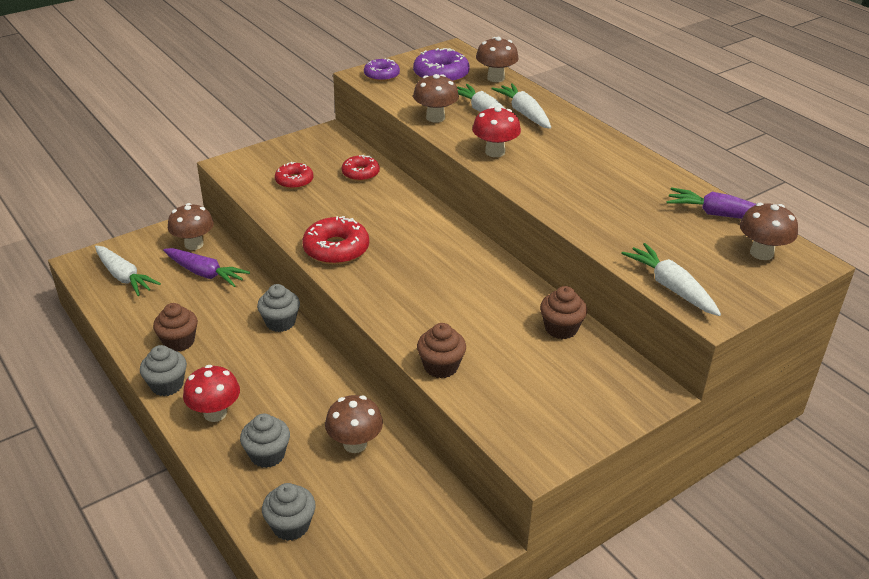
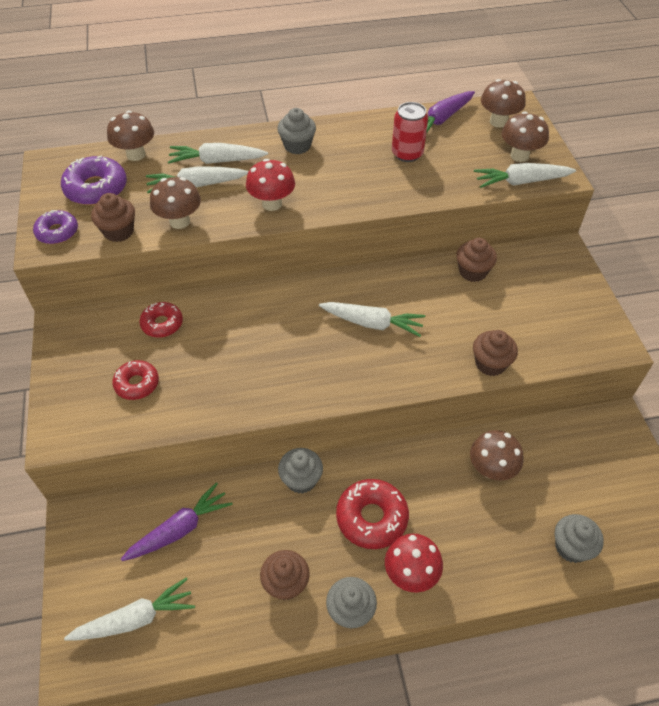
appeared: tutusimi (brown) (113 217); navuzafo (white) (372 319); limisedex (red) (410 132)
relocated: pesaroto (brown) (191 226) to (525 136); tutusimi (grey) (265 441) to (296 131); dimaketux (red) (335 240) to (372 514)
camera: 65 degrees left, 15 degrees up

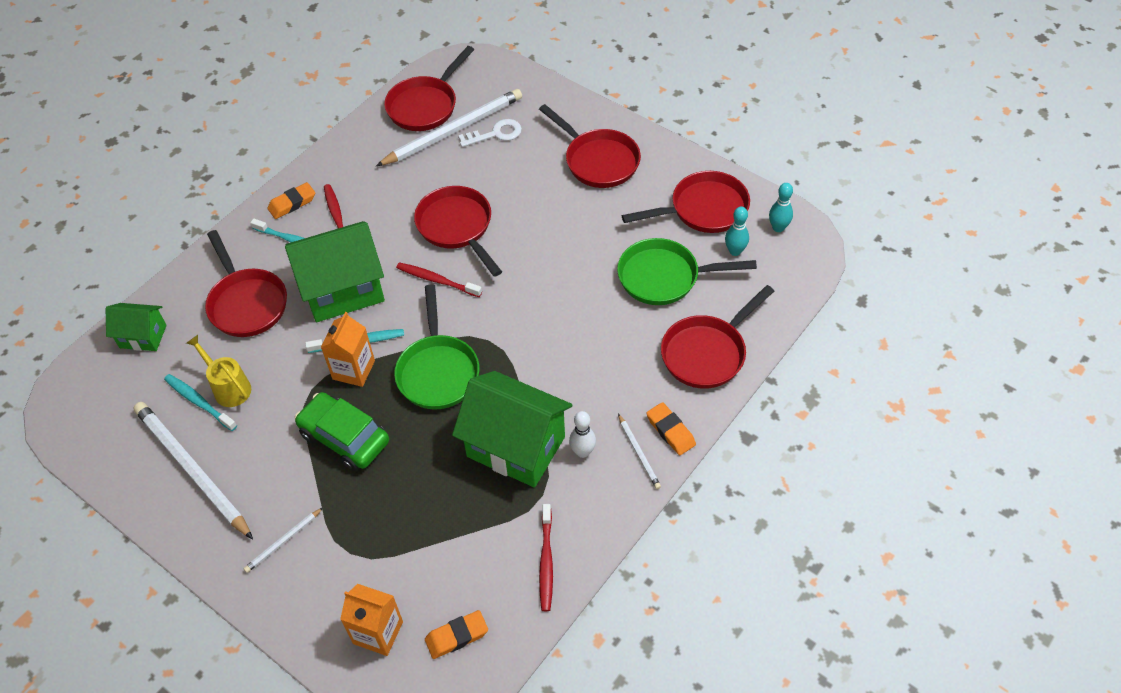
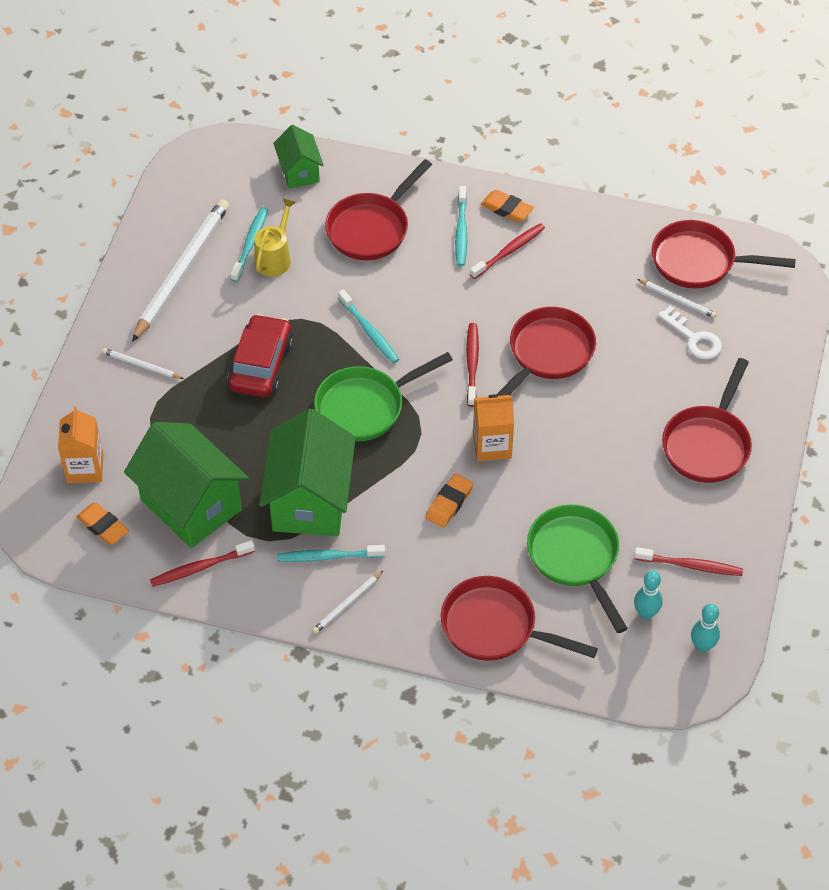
relocated: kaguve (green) (335 271) to (186 485); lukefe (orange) (348 349) to (493 427); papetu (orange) (671 428) to (449 500)
exchanged: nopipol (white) (582 434) to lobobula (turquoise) (331 553); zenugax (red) (686 202) to lobobula (red) (688 561)
colour: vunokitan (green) (342 431) to vunokitan (red) (261 355)
size: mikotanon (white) (449 127) = (677 298) x0.45
camera: 65 degrees right, 0 degrees up

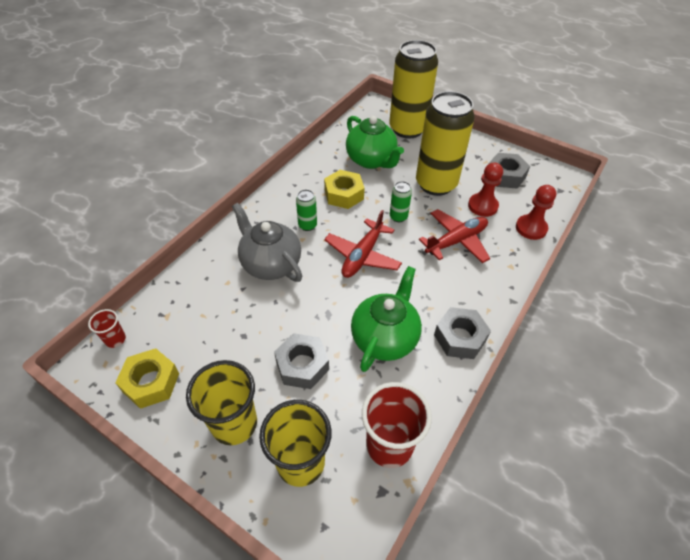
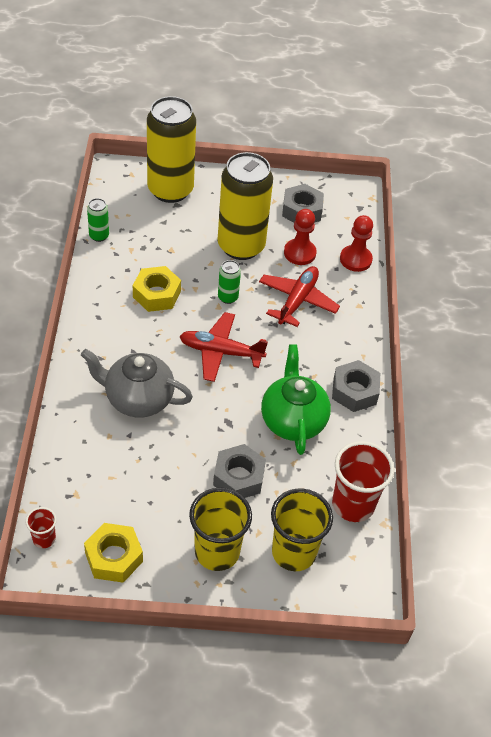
missing: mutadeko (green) (375 142)
relocated: limisedex (green) (306 210) to (98 220)
spun: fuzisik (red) (363 244) = (223 347) 105 degrees clockwise
camera: 35 degrees left, 0 degrees up

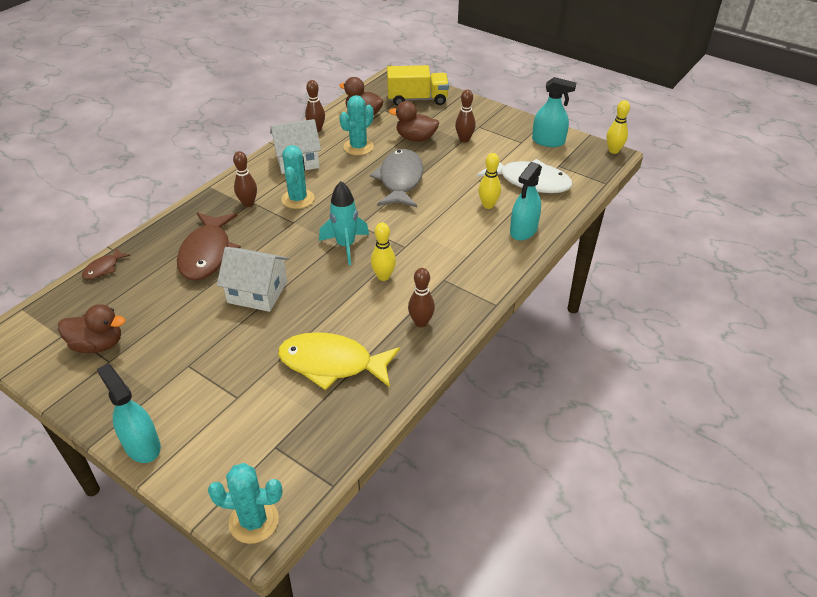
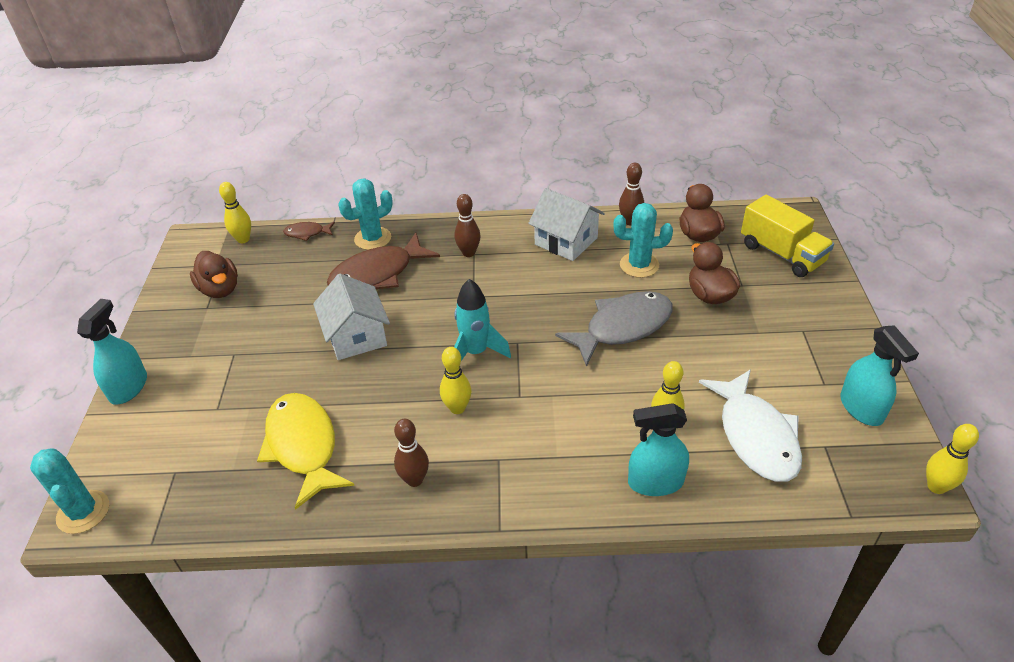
missing: nopipol (brown) (465 116)
appeared: nopipol (yellow) (235 212)
relocated: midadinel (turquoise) (297 177) to (365 214)
camera: 55 degrees right, 0 degrees up

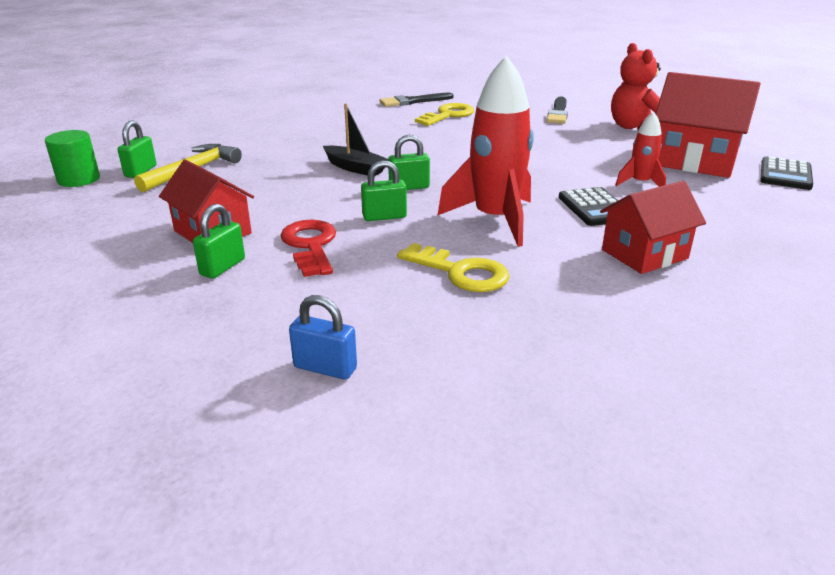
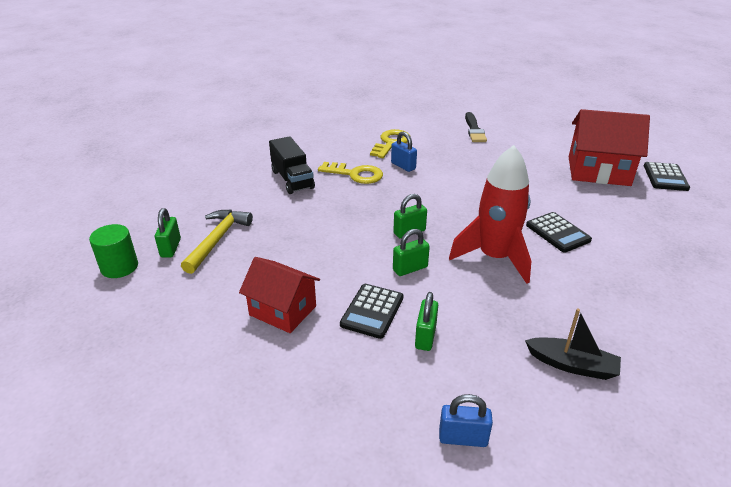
missing: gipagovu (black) (416 100); kaguve (red) (653 227); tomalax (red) (636 86); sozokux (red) (640 149)
appeared: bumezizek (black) (292 165); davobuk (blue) (404 151)
relocated: davobuk (green) (219 241) to (426 321); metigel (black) (355 139) to (573 344); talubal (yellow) (453 267) to (350 173)
exchanged: talubal (red) (308 248) to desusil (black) (372 311)
camera: 15 degrees left, 5 degrees up

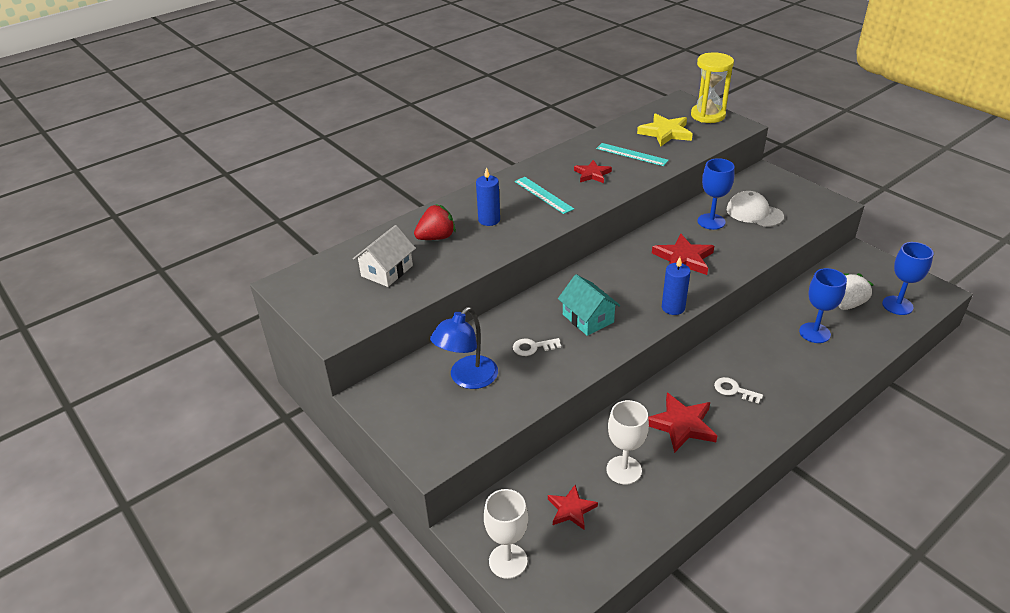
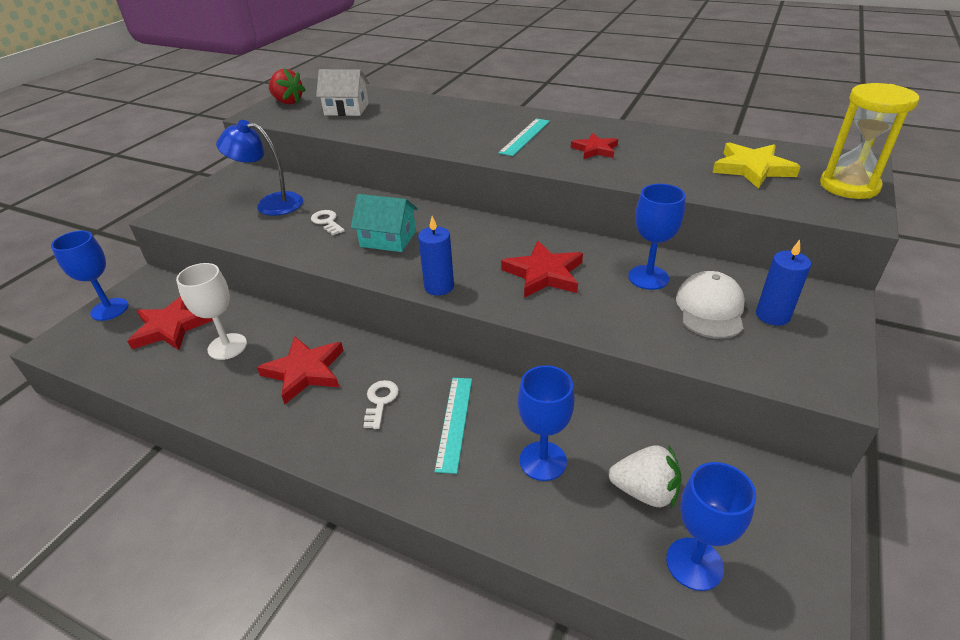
relocated: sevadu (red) (435 222) to (287 86); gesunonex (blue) (488 196) to (783 283); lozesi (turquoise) (632 154) to (453 426)
colour: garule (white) (506 534) to garule (blue) (89 276)
spun: kaguve (turquoise) (589 305) = (384 223) 75 degrees clockwise
size: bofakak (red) (573 507) = (170 323) x1.55
camera: 65 degrees right, 0 degrees up

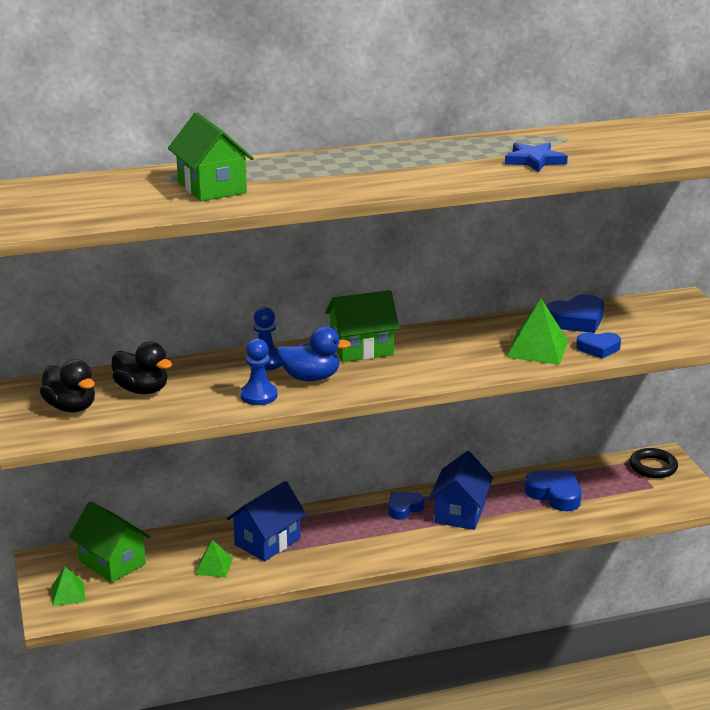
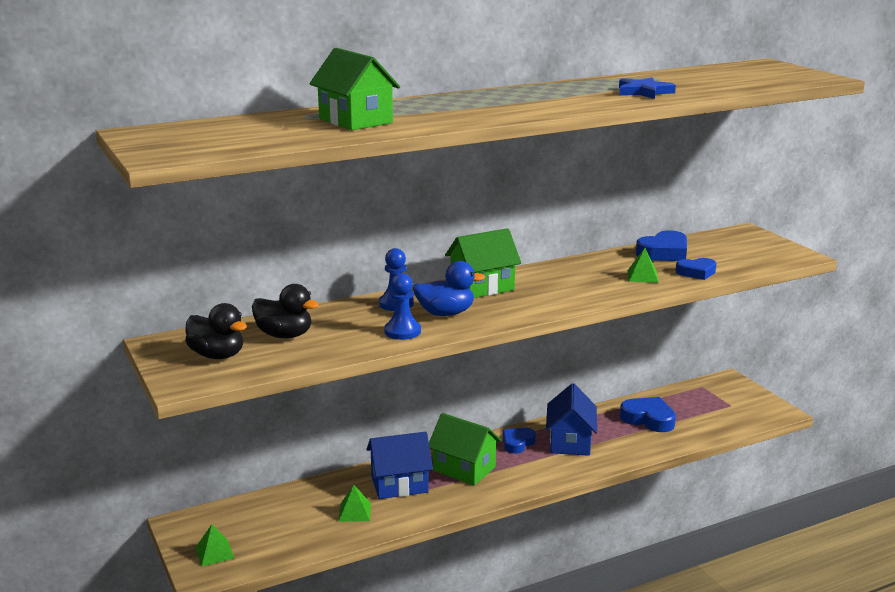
missing: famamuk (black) (653 463)
relocated: kaguve (green) (110 542) to (465 449)
spun: kaguve (blue) (267 521) = (399 465) 45 degrees clockwise
size: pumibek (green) (537 332) = (643 265) x0.59
camera: 10 degrees left, 5 degrees down

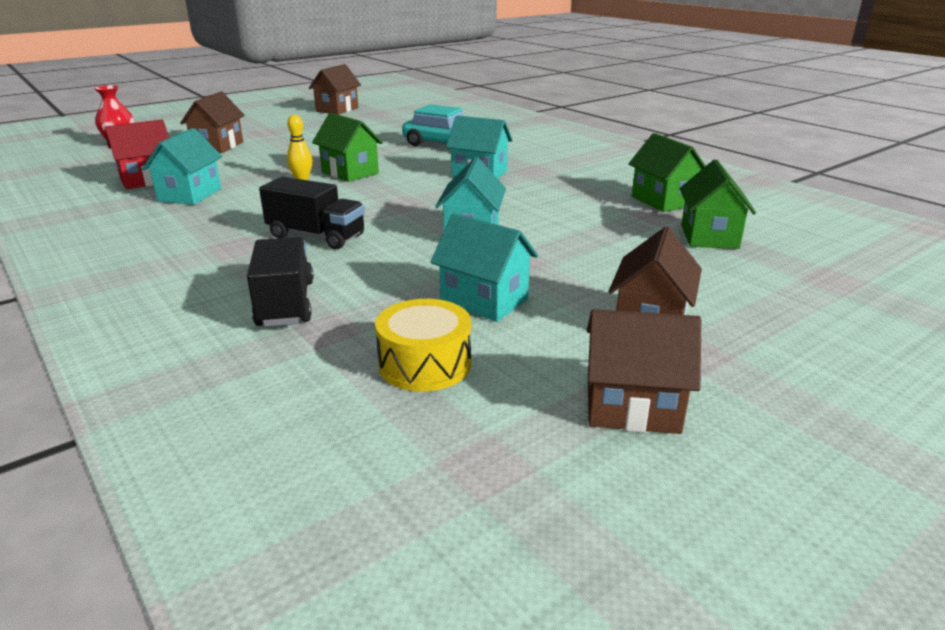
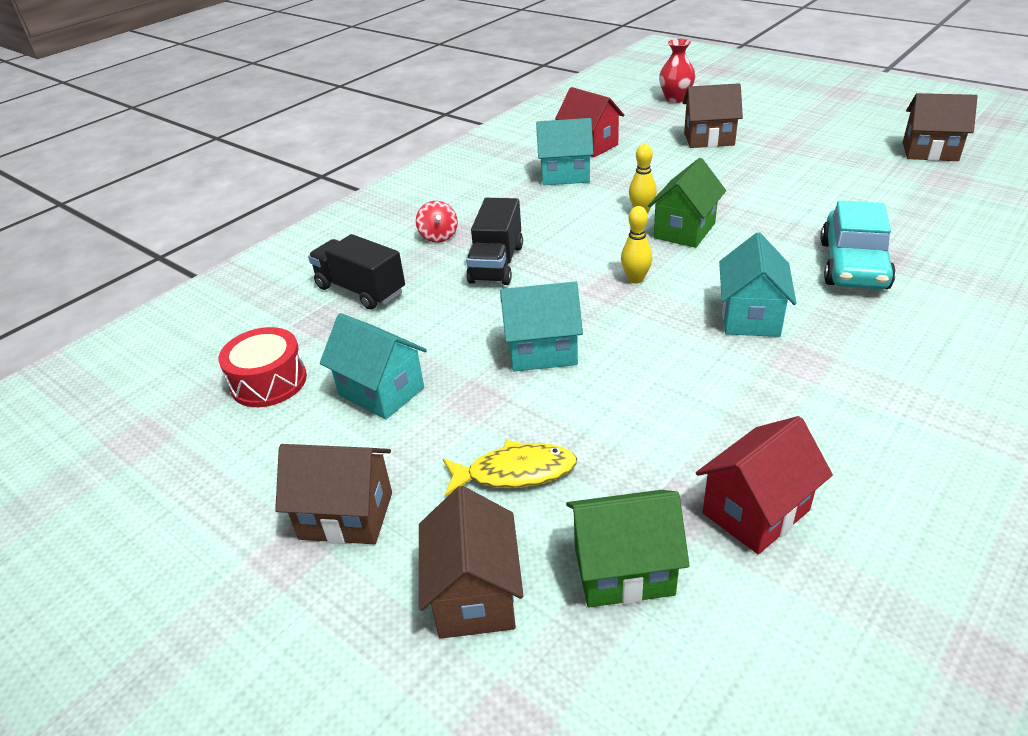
appeared: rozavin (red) (437 222); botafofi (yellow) (510 468); nopipol (yellow) (636 245)
relocated: kaguve (brown) (644 371) to (471 562)
colour: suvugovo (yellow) (423 345) to suvugovo (red) (262 367); kaguve (green) (667 172) to kaguve (red) (764 485)
spun: bumezizek (black) (280 282) = (356 272) 120 degrees counterclockwise; kaguve (turquoise) (484 268) = (373 366) 75 degrees counterclockwise
camera: 80 degrees right, 10 degrees up

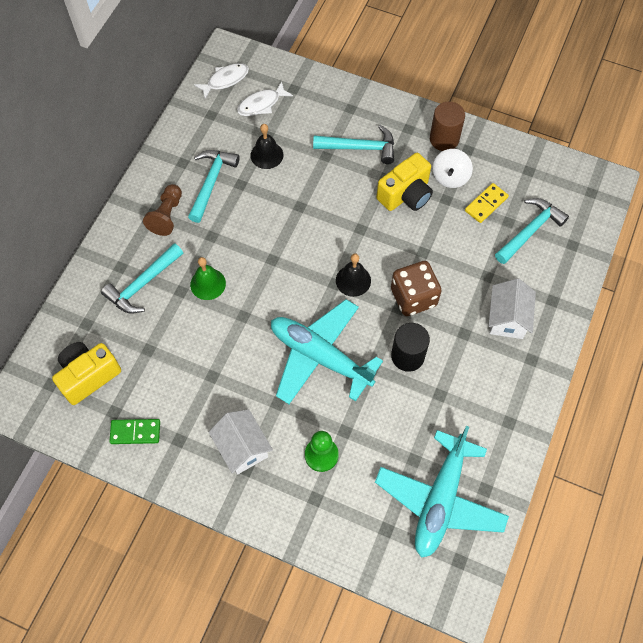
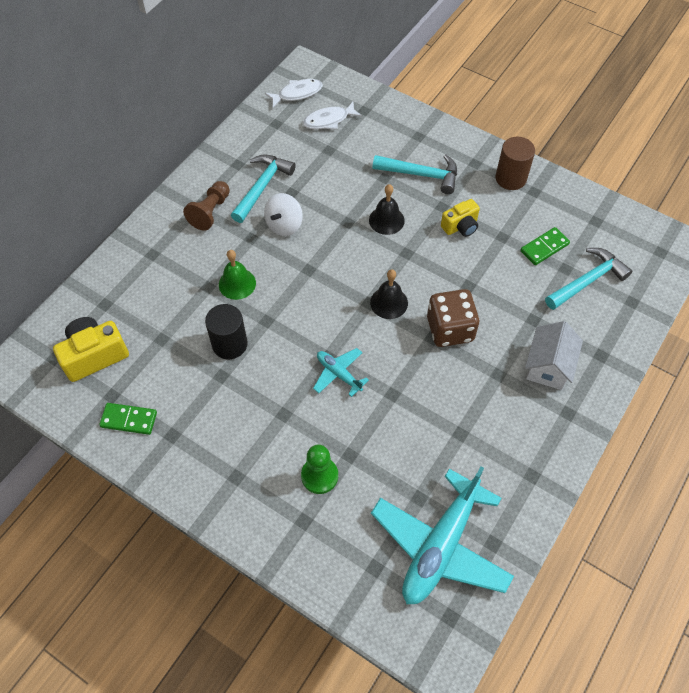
missing: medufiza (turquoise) (142 278); kaguve (white) (241 442)
relocated: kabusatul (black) (266 146) to (387 209); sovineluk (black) (410 347) to (226 331); rozavin (white) (453 168) to (283 214)
colour: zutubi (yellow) (487 203) to zutubi (green) (545 246)
size: fuzisik (turquoise) (327 351) = (341 372) x0.47; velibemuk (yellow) (405 182) = (460 218) x0.64
camera: 10 degrees right, 5 degrees down

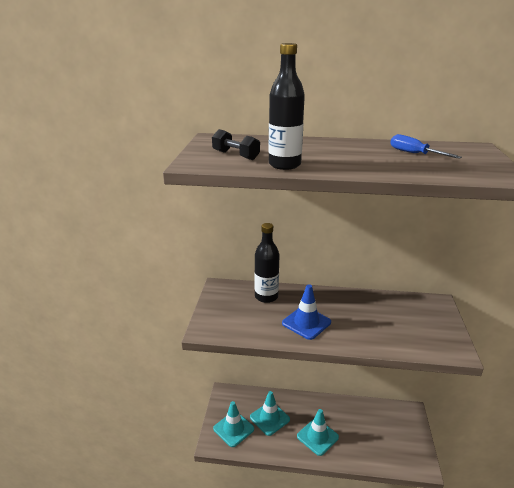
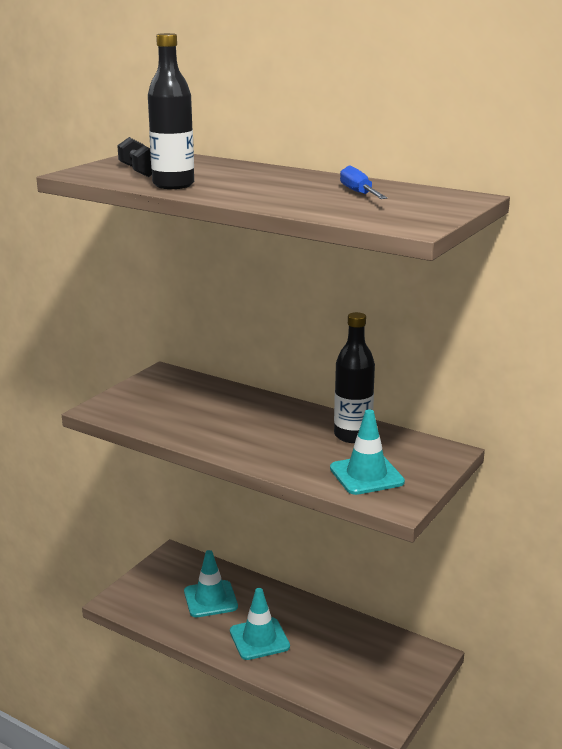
missing: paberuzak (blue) (306 312)
relocated: paberuzak (turquoise) (233 424) to (367 452); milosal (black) (267 263) to (354 377)
camera: 25 degrees right, 5 degrees down

